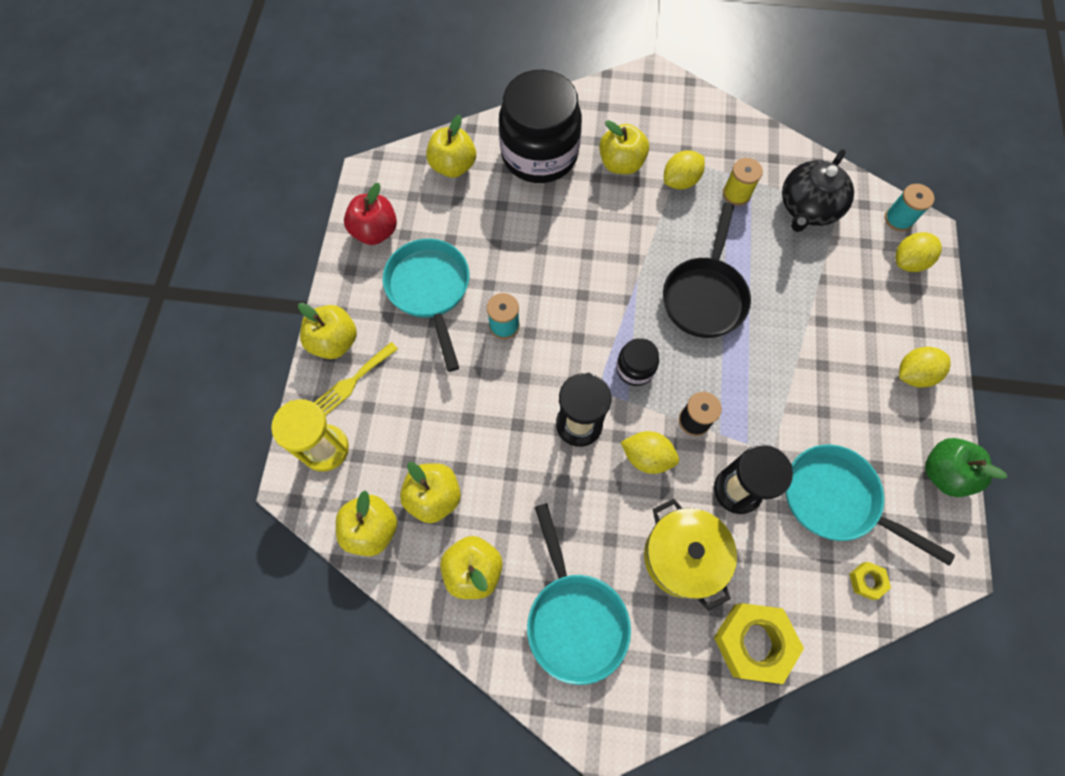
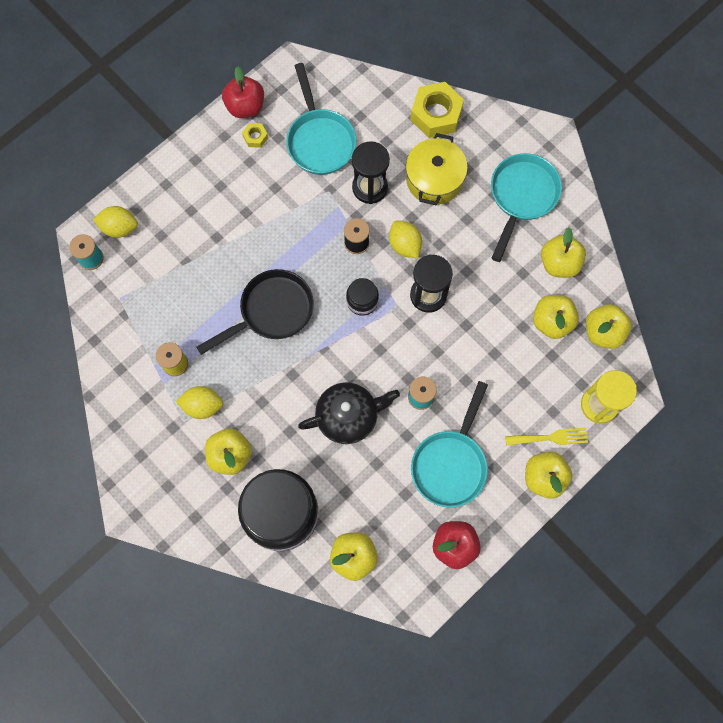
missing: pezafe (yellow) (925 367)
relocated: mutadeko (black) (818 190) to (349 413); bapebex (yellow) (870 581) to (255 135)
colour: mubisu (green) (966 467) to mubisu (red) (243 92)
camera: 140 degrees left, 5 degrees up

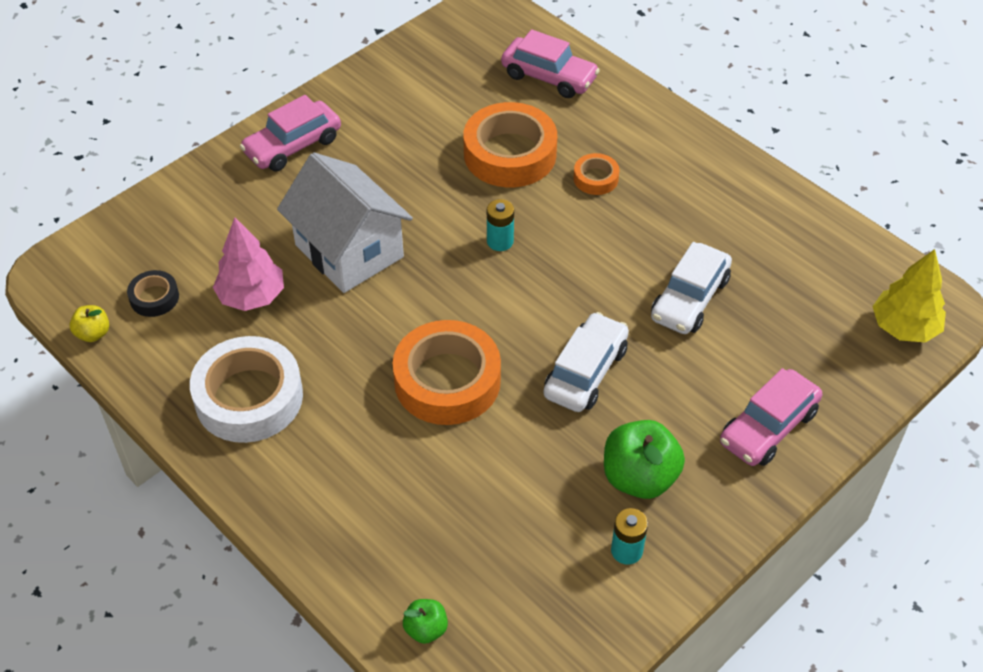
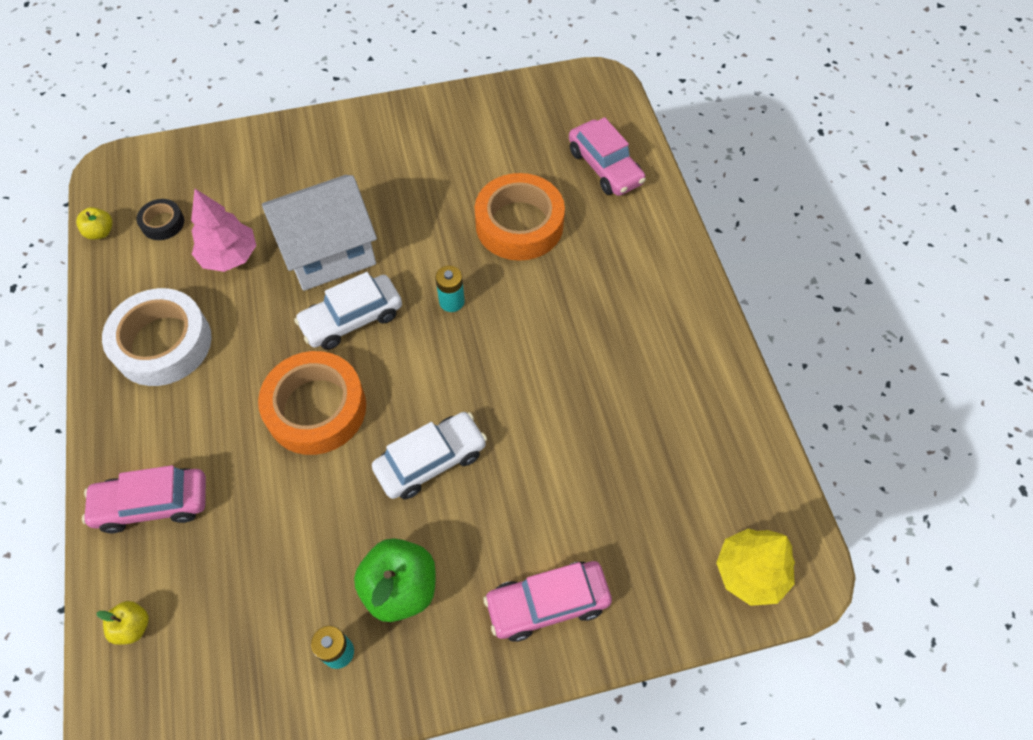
missing: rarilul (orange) (596 174)
relocated: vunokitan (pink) (290 133) to (144 499); vunokitan (white) (691 288) to (348 311)
colour: mubisu (green) (425 621) to mubisu (yellow) (122 623)
spun: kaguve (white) (345 222) = (319 233) 75 degrees clockwise
camera: 30 degrees right, 10 degrees up

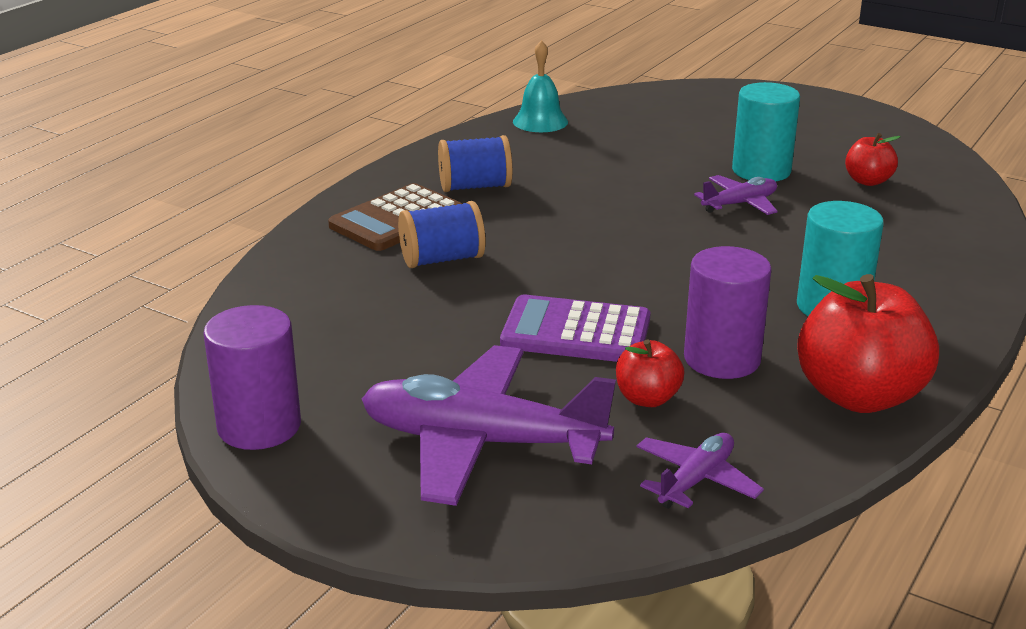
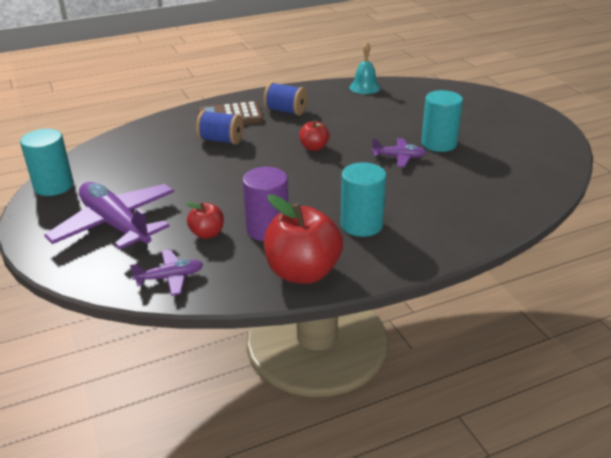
missing: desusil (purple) (575 328)
relocated: mubisu (red) (873 159) to (314 135)
colour: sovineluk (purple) (252 377) to sovineluk (turquoise) (47 162)
camera: 35 degrees right, 5 degrees up

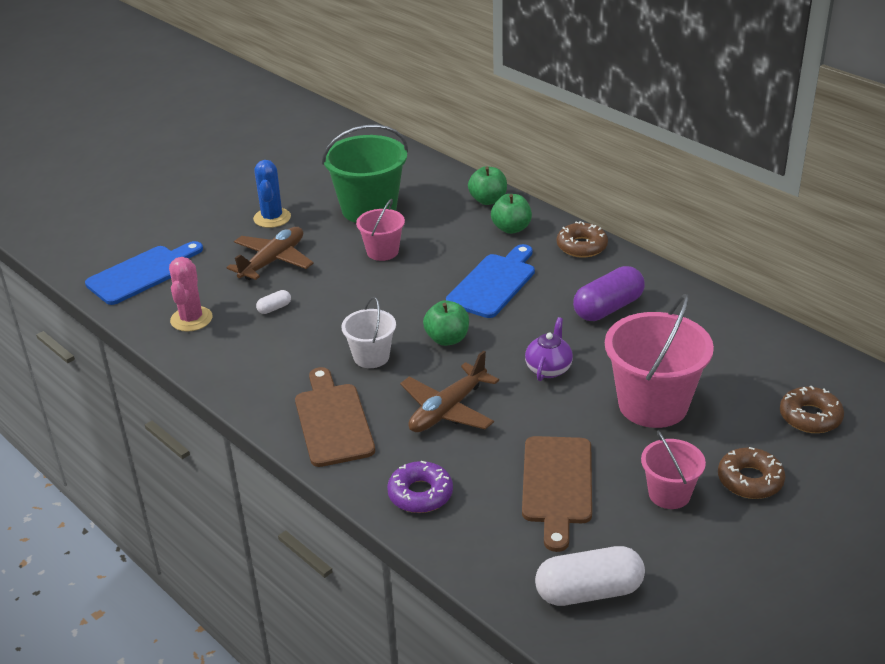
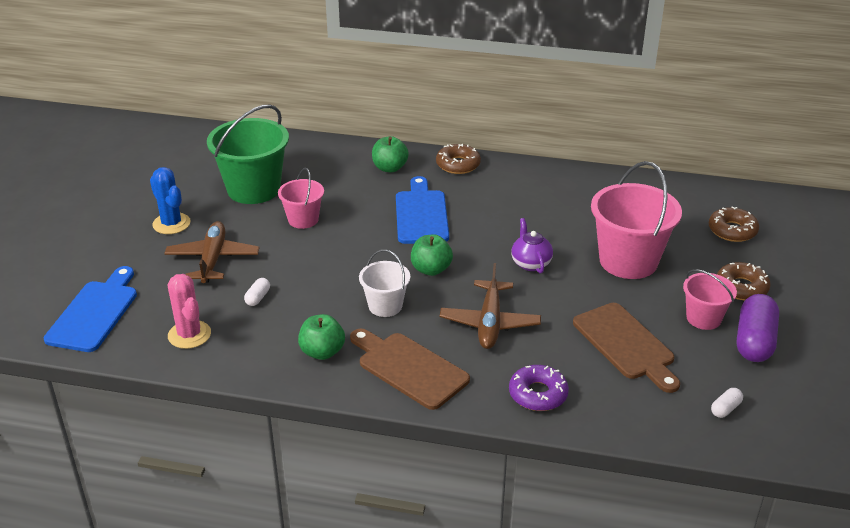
relocated: mubisu (green) (487 185) to (321 337); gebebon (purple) (609 293) to (758 328)
size: gebebon (white) (590 576) = (727 403) x0.45
camera: 35 degrees left, 0 degrees up

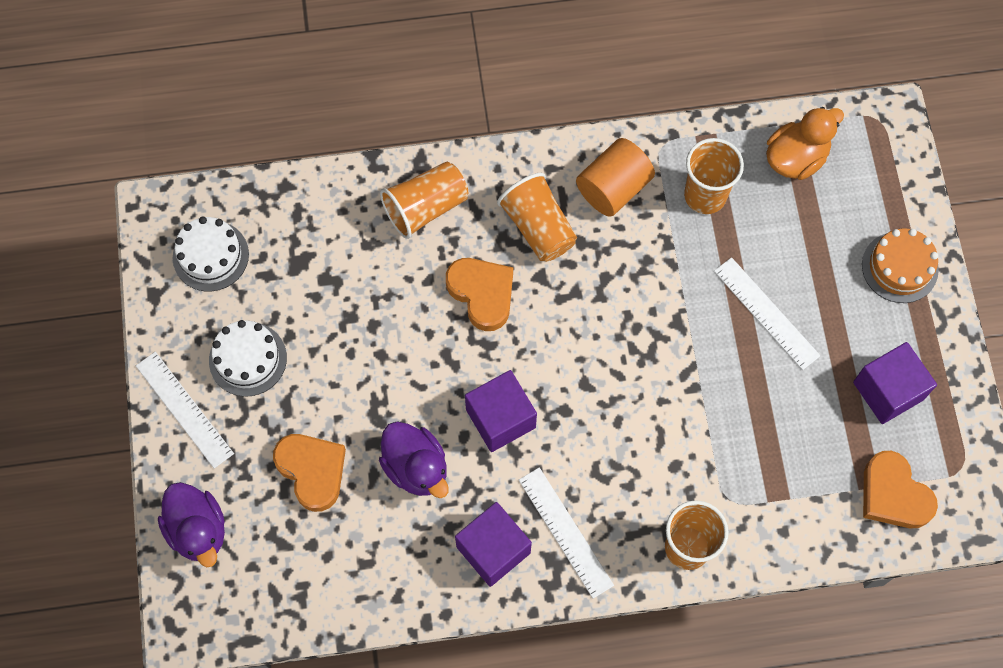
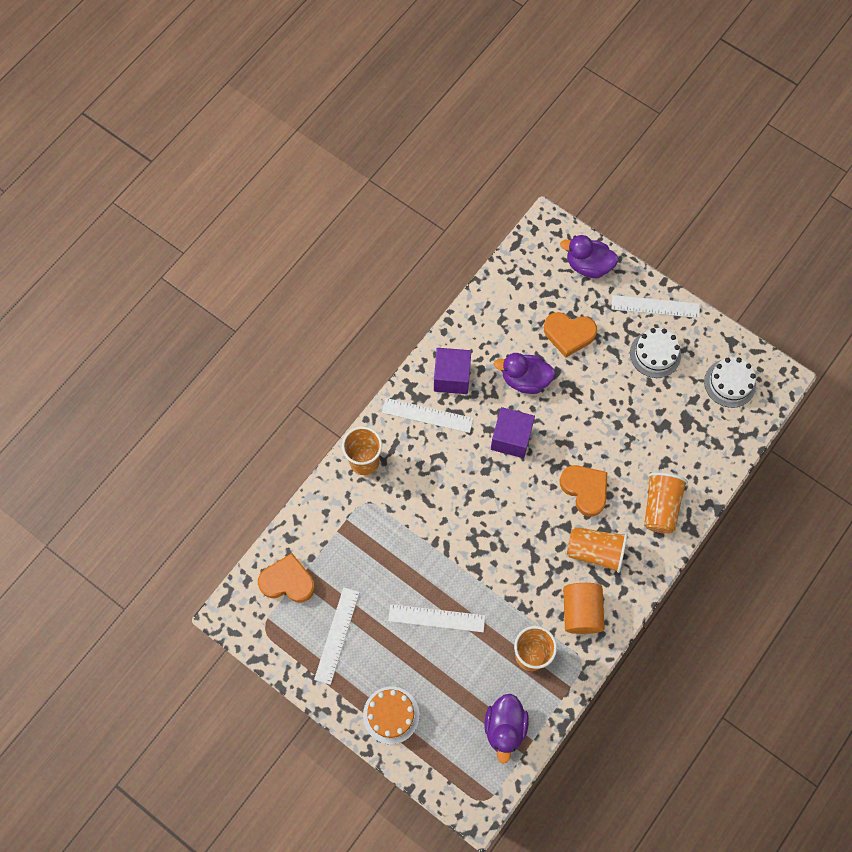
exchanged: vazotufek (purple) (895 383) to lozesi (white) (337 636)
colour: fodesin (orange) (805 143) to fodesin (purple) (506 729)
spun: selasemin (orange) (479 294) = (583 491) 135 degrees counterclockwise
camera: 135 degrees right, 0 degrees up

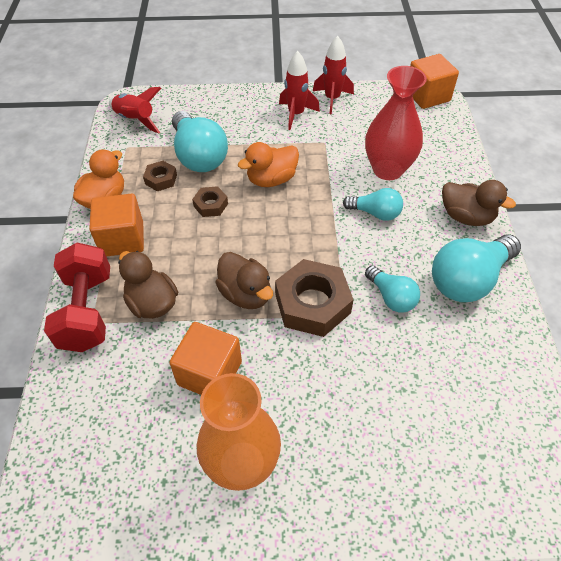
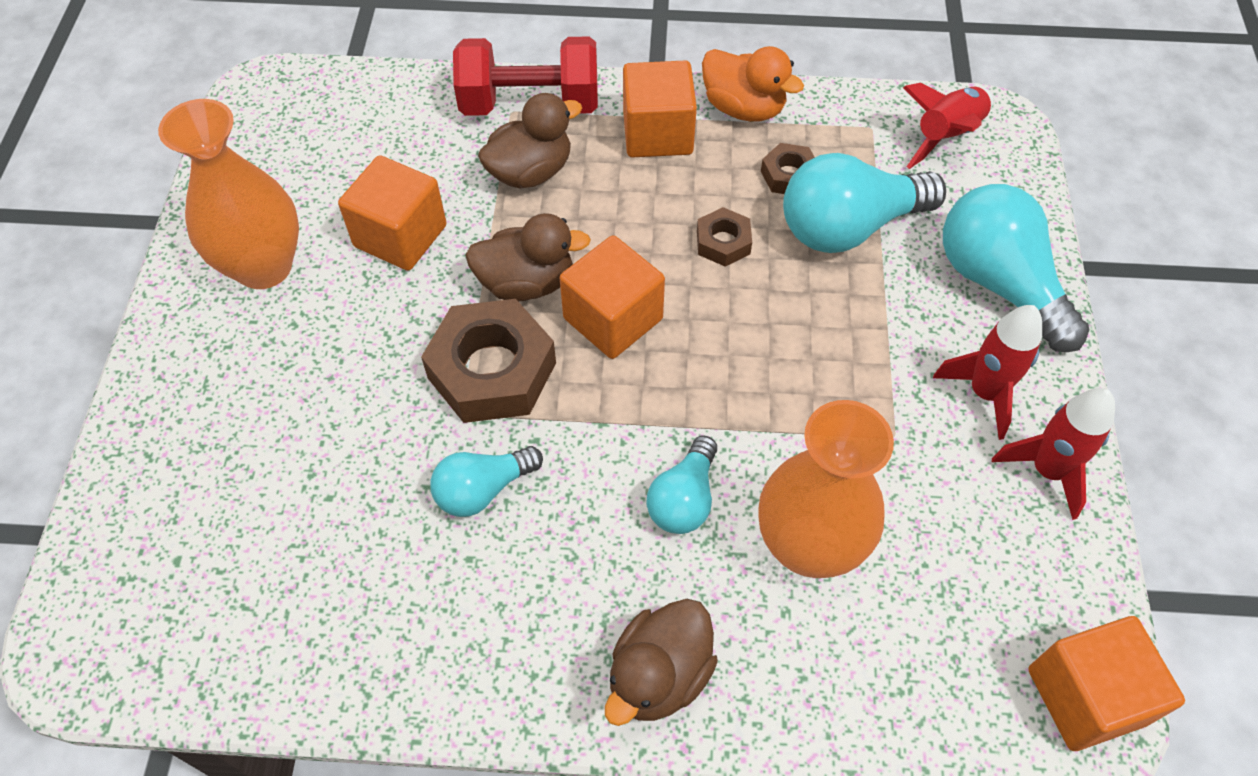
missing: fodesin (orange) (268 164)
appeared: vazotufek (orange) (612 297)
relocated: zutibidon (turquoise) (476 268) to (1016 268)
colour: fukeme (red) (396 123) to fukeme (orange) (826 489)
spun: fodesin (brown) (244 280) = (528 257) 150 degrees counterclockwise
camera: 95 degrees right, 5 degrees up

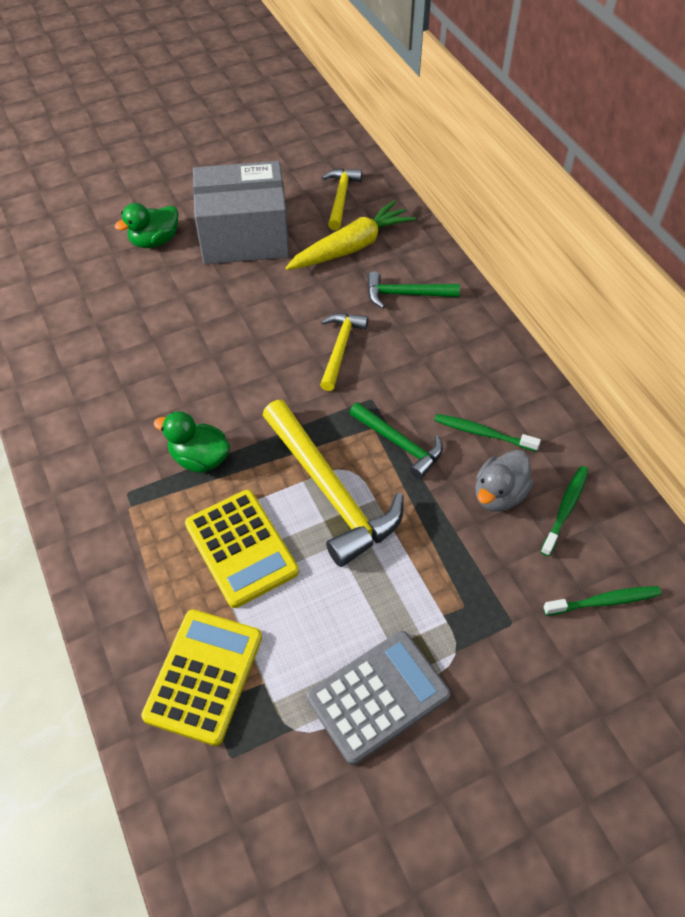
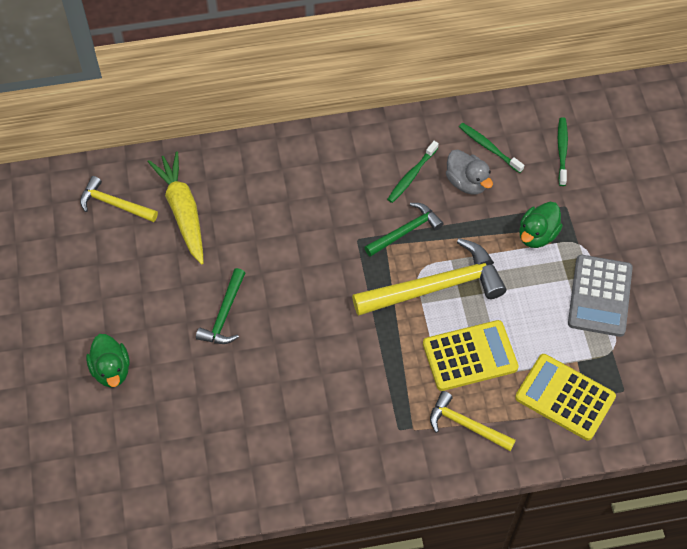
missing: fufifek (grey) (241 212)
relocated: fodesin (green) (192 442) to (541 225); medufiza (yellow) (344 352) to (473 421); medufiza (green) (413 289) to (220 306)
spun: desusil (grey) (378 698) = (600 296) 150 degrees counterclockwise
camera: 75 degrees left, 5 degrees up

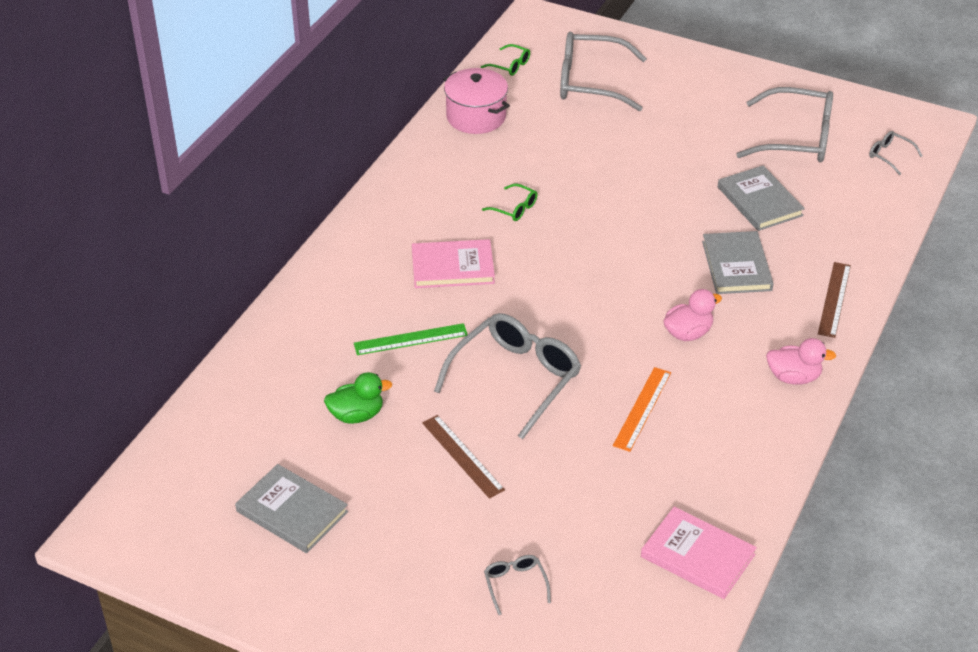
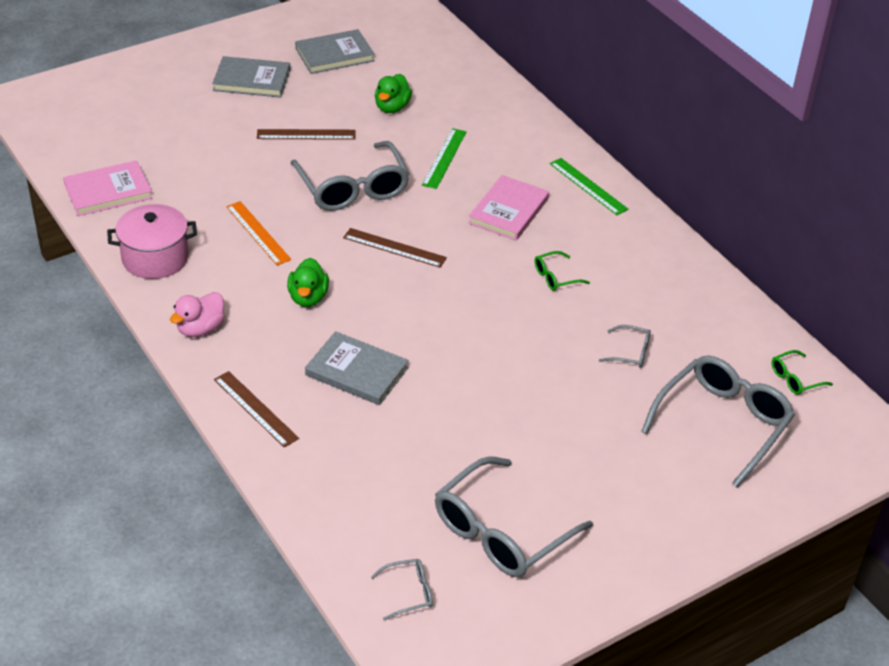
appeared: lozesi (brown) (395 248); lozesi (green) (589 186)
relocated: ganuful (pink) (476 101) to (152 241); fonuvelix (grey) (517 585) to (625 346); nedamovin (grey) (761 198) to (251 77)
colour: fodesin (pink) (692 315) to fodesin (green) (308 282)
camera: 120 degrees right, 0 degrees up

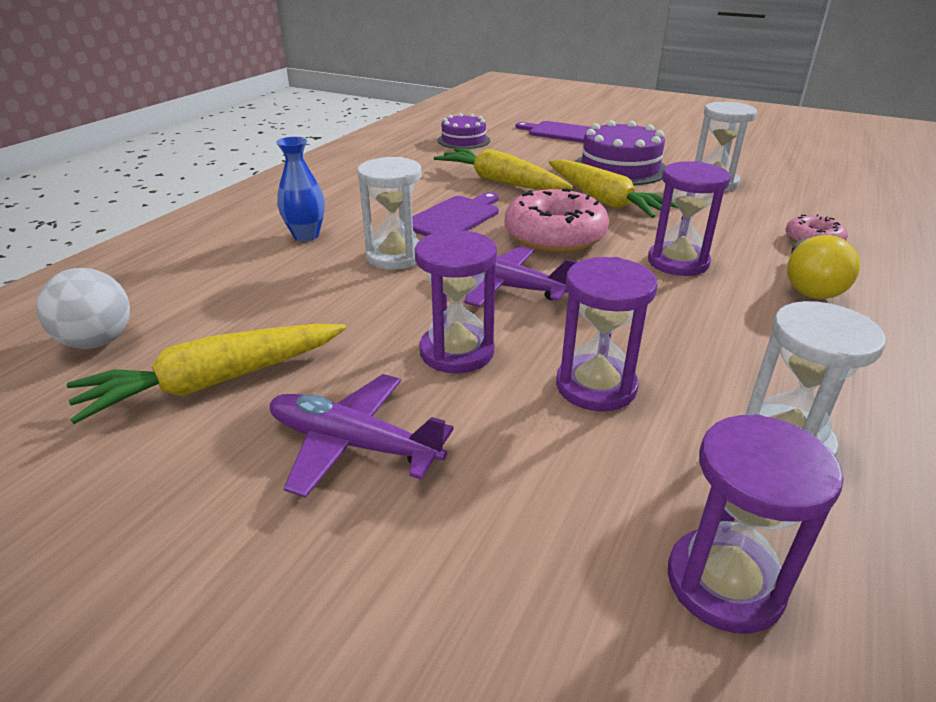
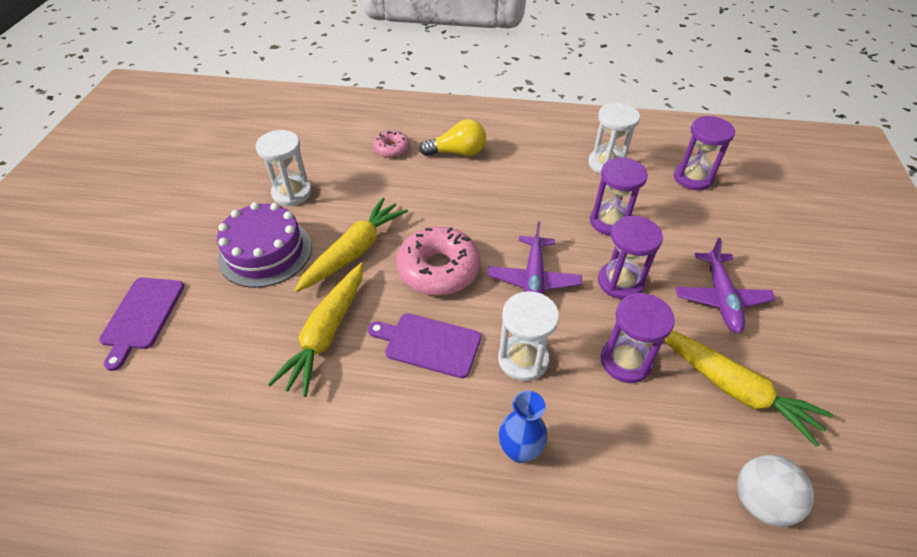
missing: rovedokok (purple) (463 131)
relocated: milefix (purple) (689 218) to (638 338)
camera: 110 degrees left, 15 degrees up

